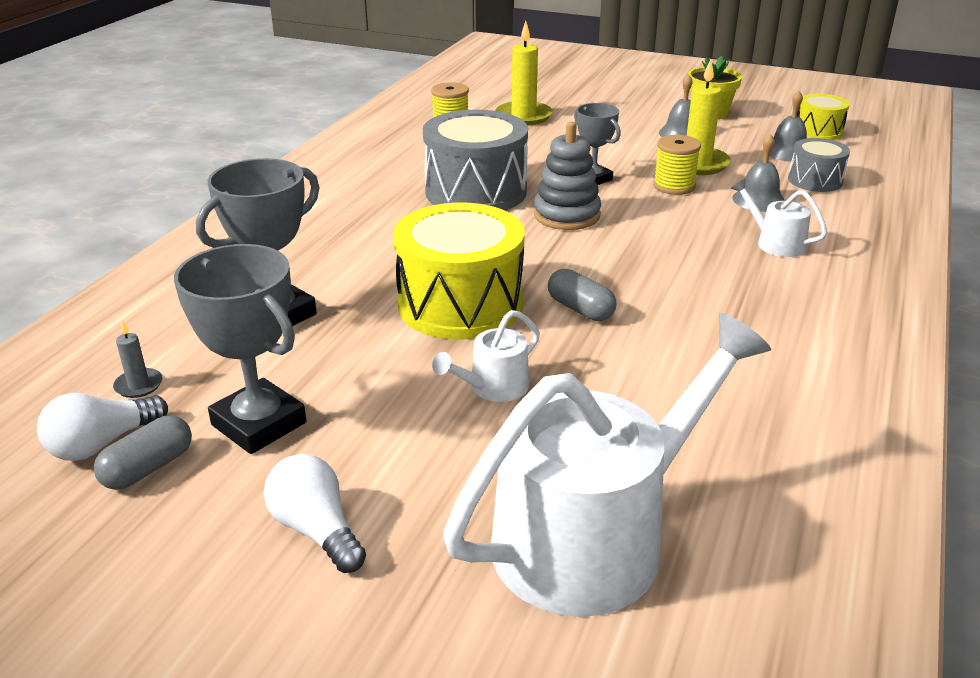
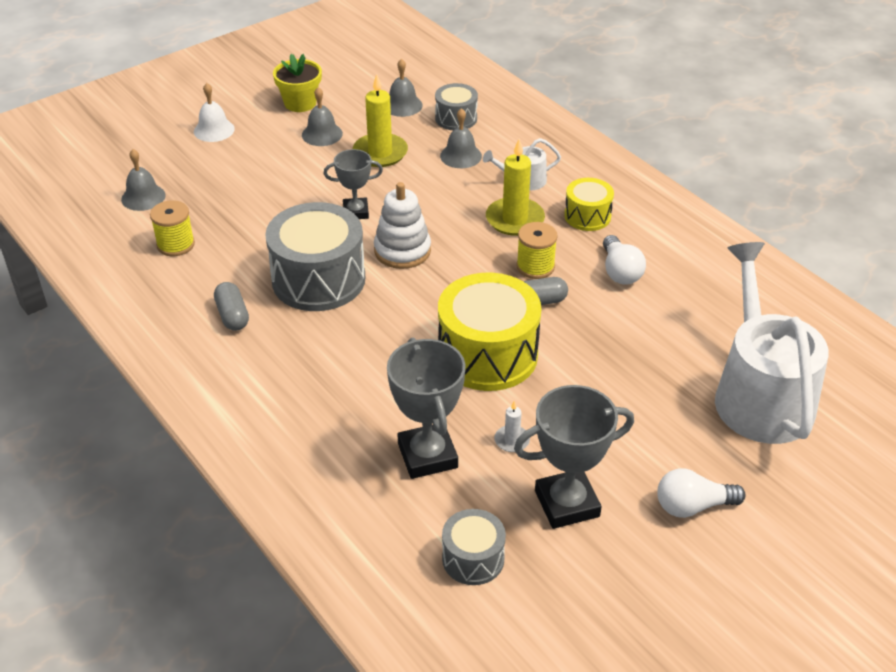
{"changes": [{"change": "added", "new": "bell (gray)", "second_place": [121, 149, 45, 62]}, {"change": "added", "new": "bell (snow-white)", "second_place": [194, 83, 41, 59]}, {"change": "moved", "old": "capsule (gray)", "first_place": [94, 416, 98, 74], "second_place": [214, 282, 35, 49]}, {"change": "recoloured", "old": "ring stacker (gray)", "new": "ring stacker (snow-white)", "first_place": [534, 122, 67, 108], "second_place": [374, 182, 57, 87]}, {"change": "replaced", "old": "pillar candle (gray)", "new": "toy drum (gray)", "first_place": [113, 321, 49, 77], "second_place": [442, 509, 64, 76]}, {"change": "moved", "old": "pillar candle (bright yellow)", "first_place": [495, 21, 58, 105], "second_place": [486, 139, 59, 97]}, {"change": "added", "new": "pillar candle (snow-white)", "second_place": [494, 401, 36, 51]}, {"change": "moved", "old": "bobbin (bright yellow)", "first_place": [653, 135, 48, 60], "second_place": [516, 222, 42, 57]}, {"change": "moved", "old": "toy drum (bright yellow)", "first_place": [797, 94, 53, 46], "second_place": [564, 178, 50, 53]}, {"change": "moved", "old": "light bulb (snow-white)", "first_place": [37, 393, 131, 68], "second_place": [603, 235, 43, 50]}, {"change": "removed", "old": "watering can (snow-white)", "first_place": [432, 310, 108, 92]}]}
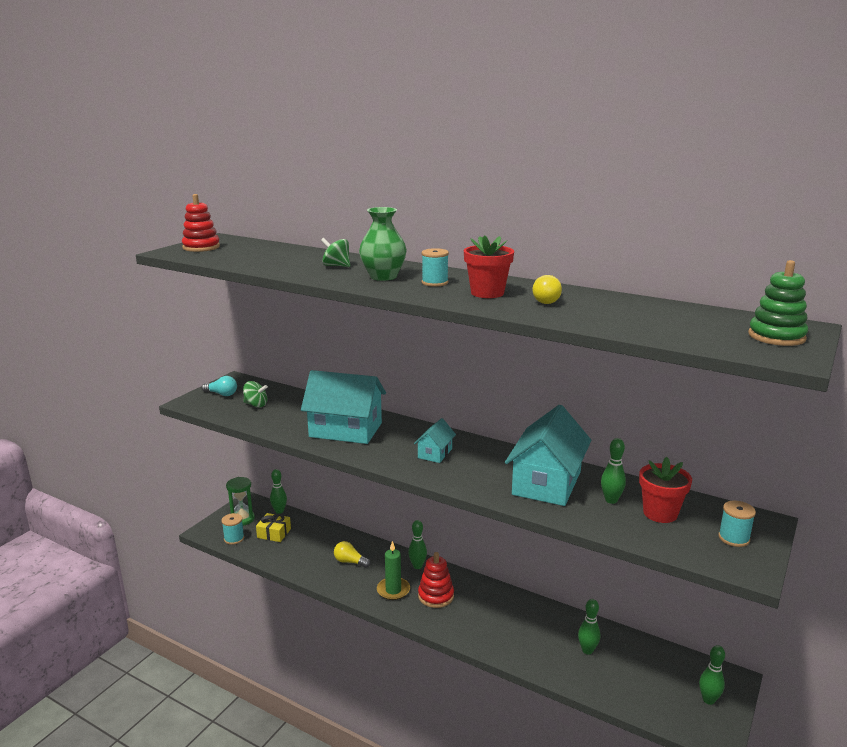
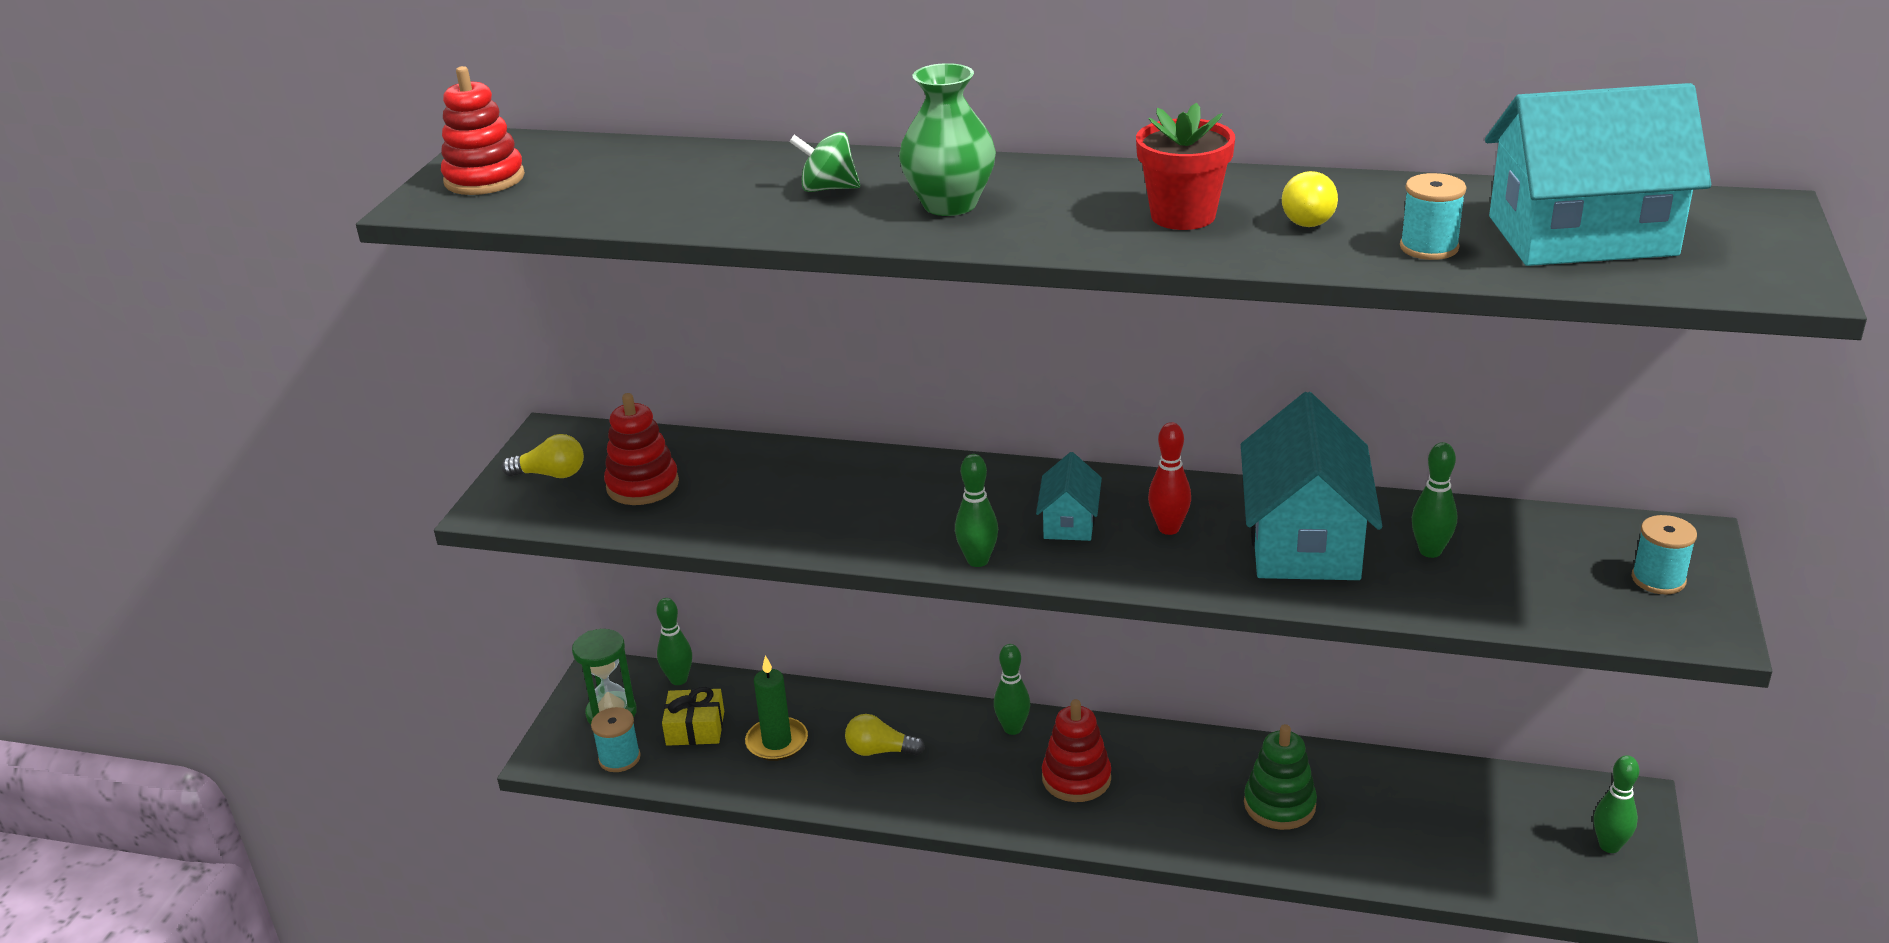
{"changes": [{"change": "recoloured", "old": "light bulb (aqua)", "new": "light bulb (bright yellow)", "first_place": [202, 376, 35, 20], "second_place": [502, 434, 82, 44]}, {"change": "replaced", "old": "spinning top (emerald)", "new": "ring stacker (scarlet)", "first_place": [243, 381, 25, 26], "second_place": [604, 393, 75, 112]}, {"change": "moved", "old": "pillar candle (emerald)", "first_place": [377, 541, 33, 59], "second_place": [745, 655, 63, 106]}, {"change": "moved", "old": "tenpin (emerald)", "first_place": [578, 599, 22, 56], "second_place": [955, 454, 43, 113]}, {"change": "added", "new": "tenpin (scarlet)", "second_place": [1148, 422, 43, 113]}, {"change": "moved", "old": "ring stacker (emerald)", "first_place": [748, 260, 60, 86], "second_place": [1244, 724, 73, 106]}, {"change": "moved", "old": "bobbin (aqua)", "first_place": [422, 248, 27, 39], "second_place": [1400, 173, 67, 87]}, {"change": "moved", "old": "cottage (aqua)", "first_place": [301, 370, 85, 74], "second_place": [1485, 83, 226, 183]}, {"change": "removed", "old": "plant pot (scarlet)", "first_place": [639, 457, 53, 66]}]}
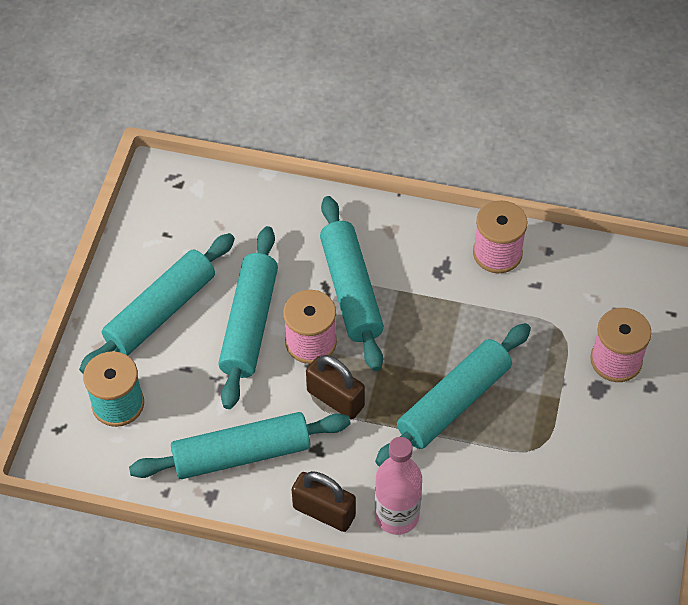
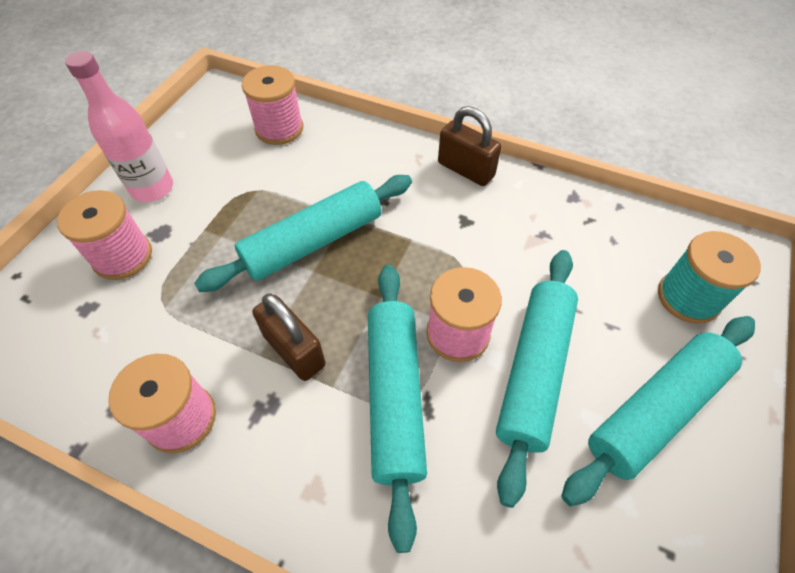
{"changes": [{"change": "moved", "old": "drink bottle (pink)", "first_place": [375, 437, 47, 98], "second_place": [65, 51, 108, 151]}, {"change": "added", "new": "bobbin (pink)", "second_place": [242, 65, 61, 80]}, {"change": "moved", "old": "lock (dark brown)", "first_place": [306, 355, 59, 65], "second_place": [252, 293, 74, 88]}, {"change": "removed", "old": "rolling pin (aqua)", "first_place": [129, 412, 222, 67]}]}
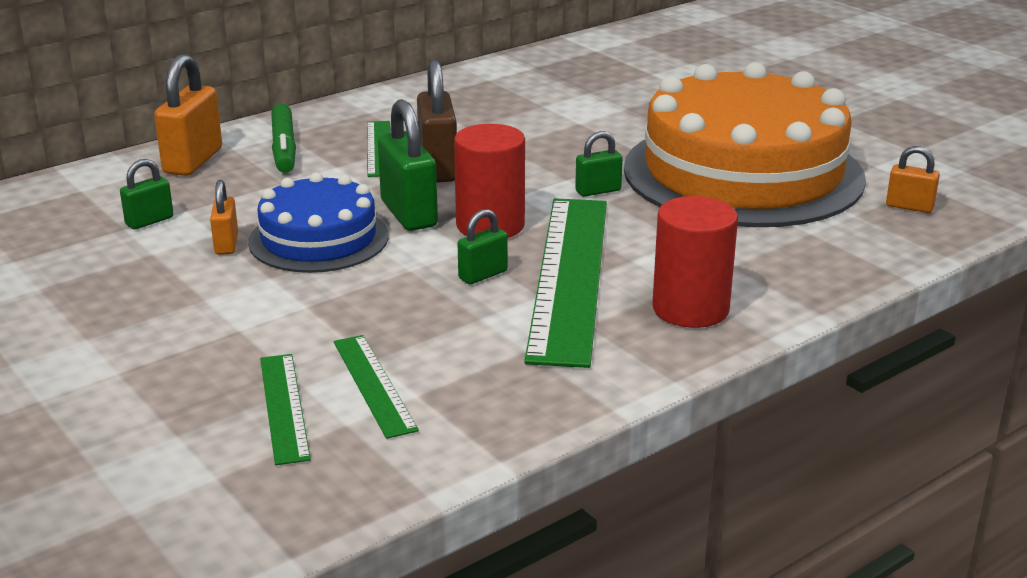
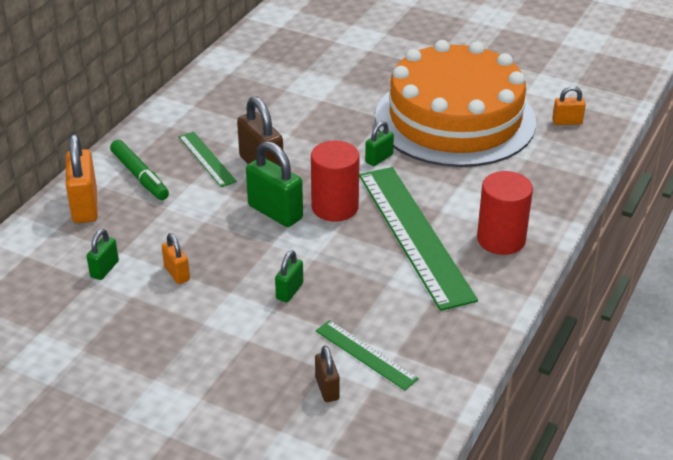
{"changes": [{"change": "moved", "old": "lock (emerald)", "first_place": [458, 209, 50, 75], "second_place": [275, 250, 28, 52]}, {"change": "replaced", "old": "measuring stick (emerald)", "new": "lock (dark brown)", "first_place": [260, 354, 51, 111], "second_place": [315, 346, 25, 56]}, {"change": "removed", "old": "gateau (cobalt)", "first_place": [248, 172, 141, 101]}]}
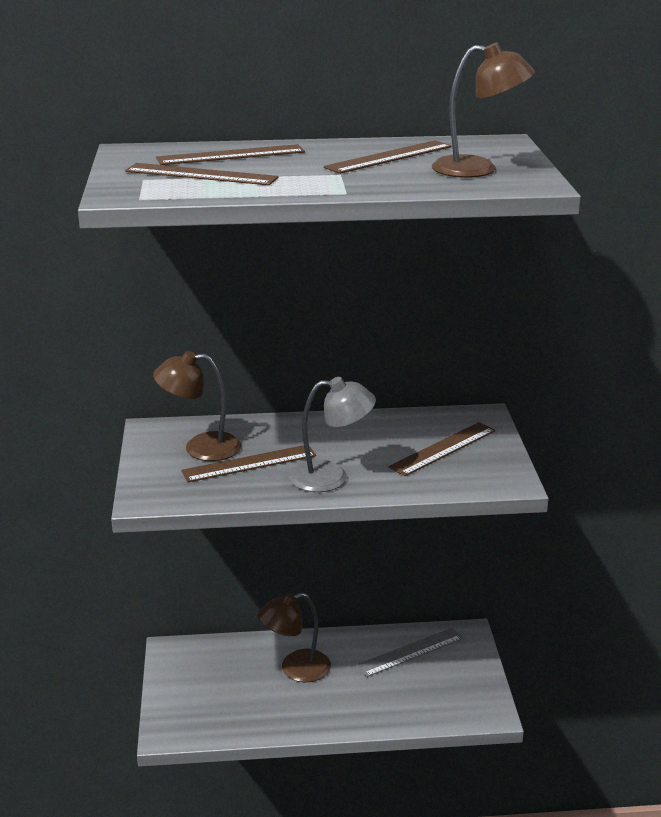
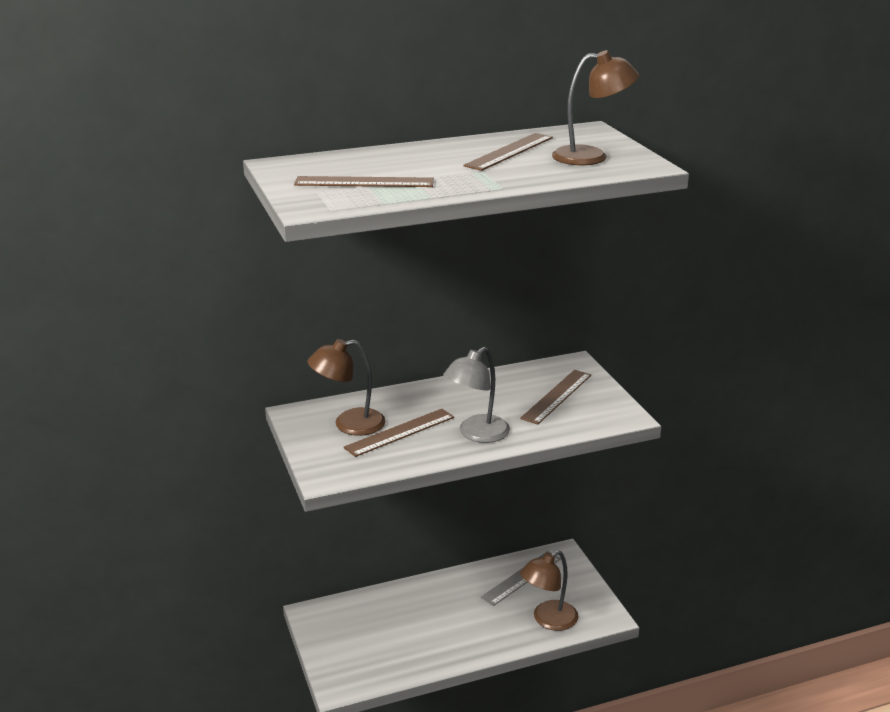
{"changes": [{"change": "turned", "old": "lamp (gray)", "first_place": [289, 377, 87, 115], "second_place": [443, 347, 67, 96], "degrees": 150}, {"change": "moved", "old": "lamp (dark brown)", "first_place": [258, 593, 73, 89], "second_place": [520, 550, 59, 81]}, {"change": "removed", "old": "measuring stick (dark brown)", "first_place": [156, 144, 149, 21]}]}
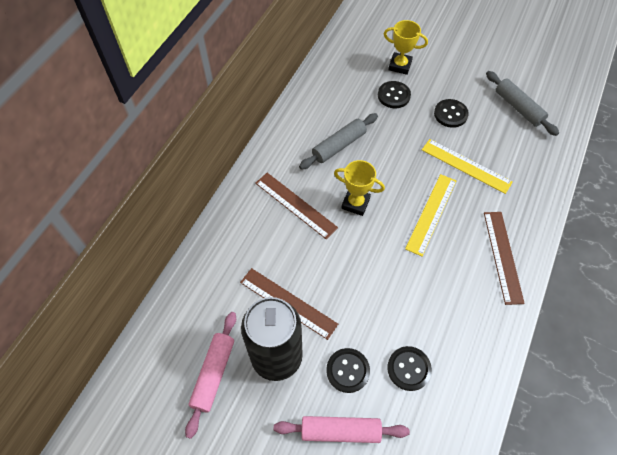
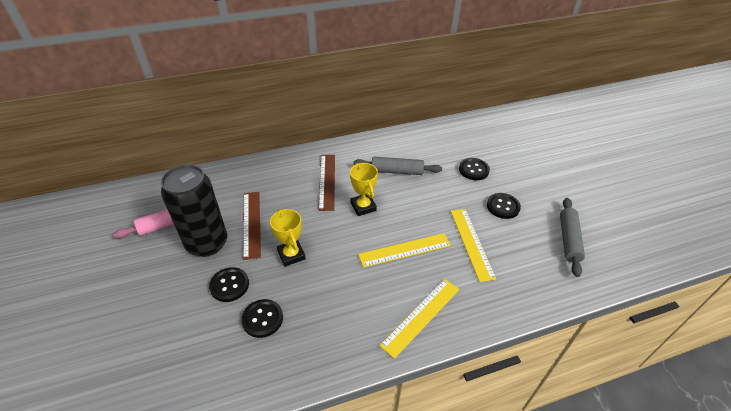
{"changes": [{"change": "moved", "old": "prize cup (bright yellow)", "first_place": [384, 20, 44, 55], "second_place": [270, 209, 36, 58]}, {"change": "recoloured", "old": "measuring stick (dark brown)", "new": "measuring stick (bright yellow)", "first_place": [484, 212, 41, 93], "second_place": [379, 279, 80, 80]}, {"change": "removed", "old": "rolling pin (pink)", "first_place": [274, 416, 136, 27]}]}
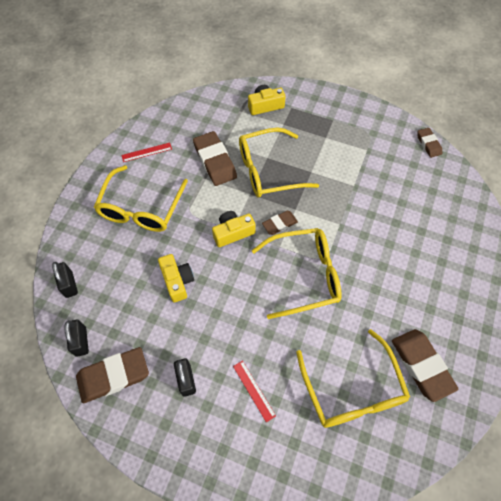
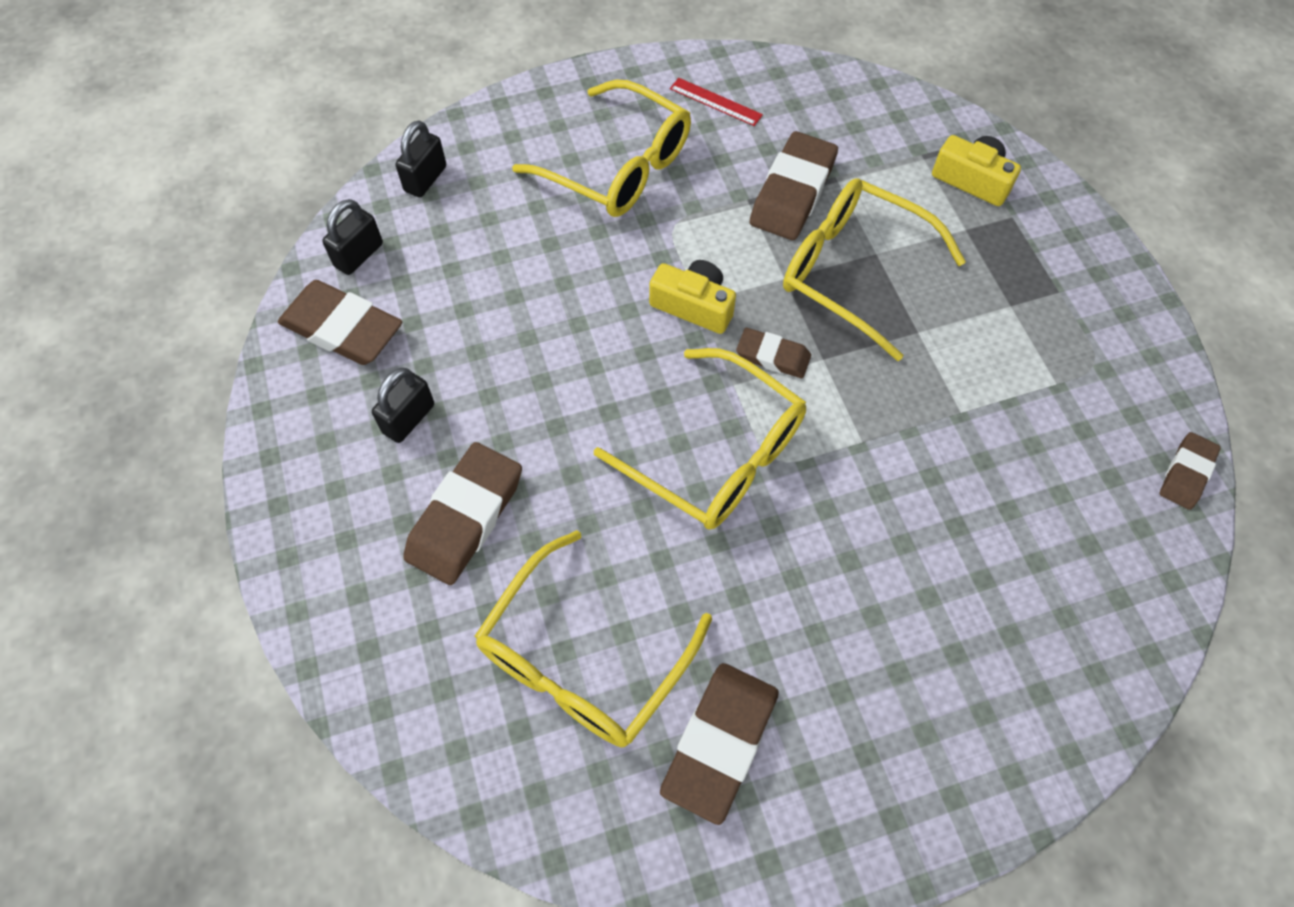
{"changes": [{"change": "replaced", "old": "measuring stick (scarlet)", "new": "pencil eraser (dark brown)", "first_place": [233, 360, 43, 62], "second_place": [403, 442, 119, 143]}, {"change": "turned", "old": "glasses (bright yellow)", "first_place": [94, 165, 94, 67], "second_place": [512, 80, 179, 137], "degrees": -120}, {"change": "removed", "old": "photo camera (bright yellow)", "first_place": [158, 254, 36, 49]}]}
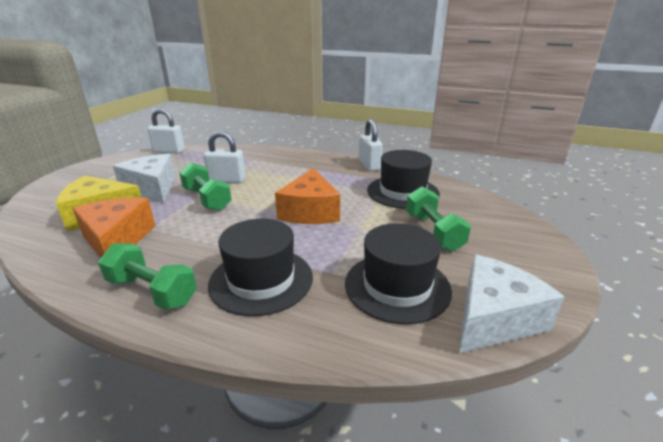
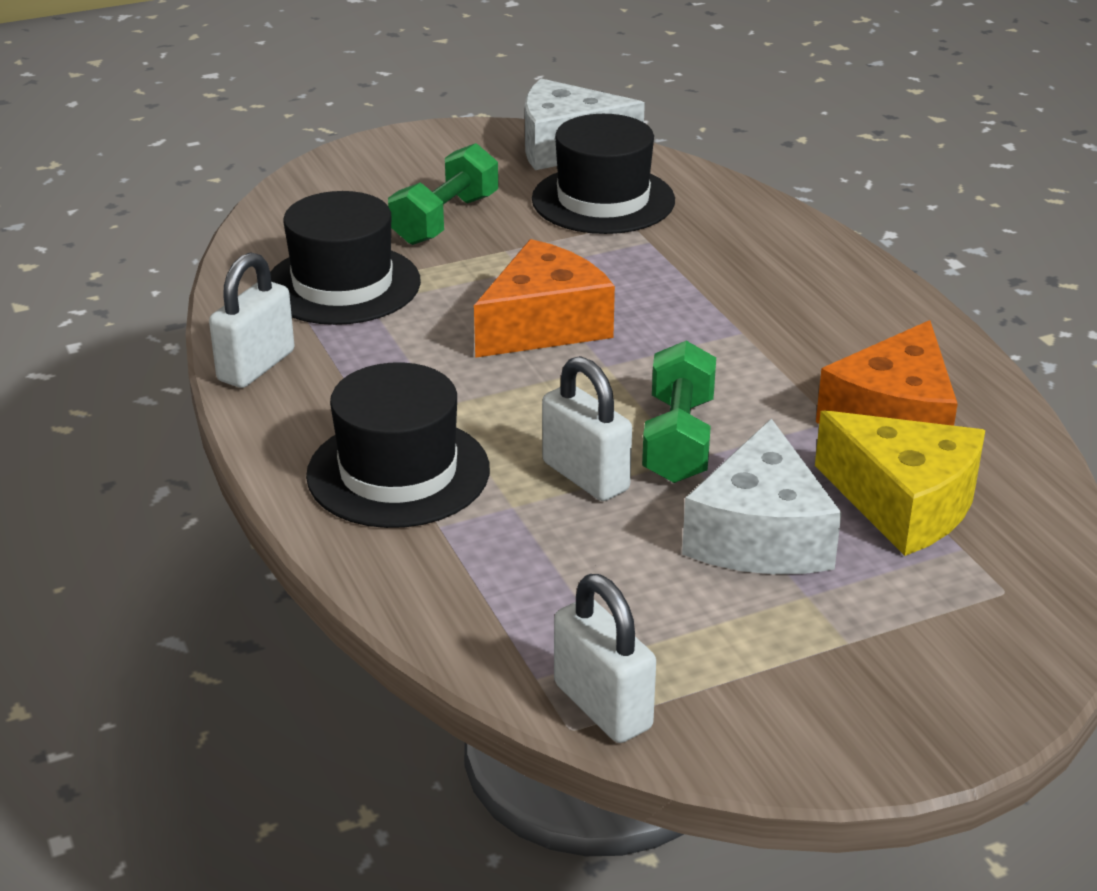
{"changes": [{"change": "moved", "old": "top hat (jet-black)", "first_place": [208, 218, 105, 98], "second_place": [306, 362, 184, 166]}, {"change": "removed", "old": "hand weight (emerald)", "first_place": [98, 244, 99, 66]}]}
